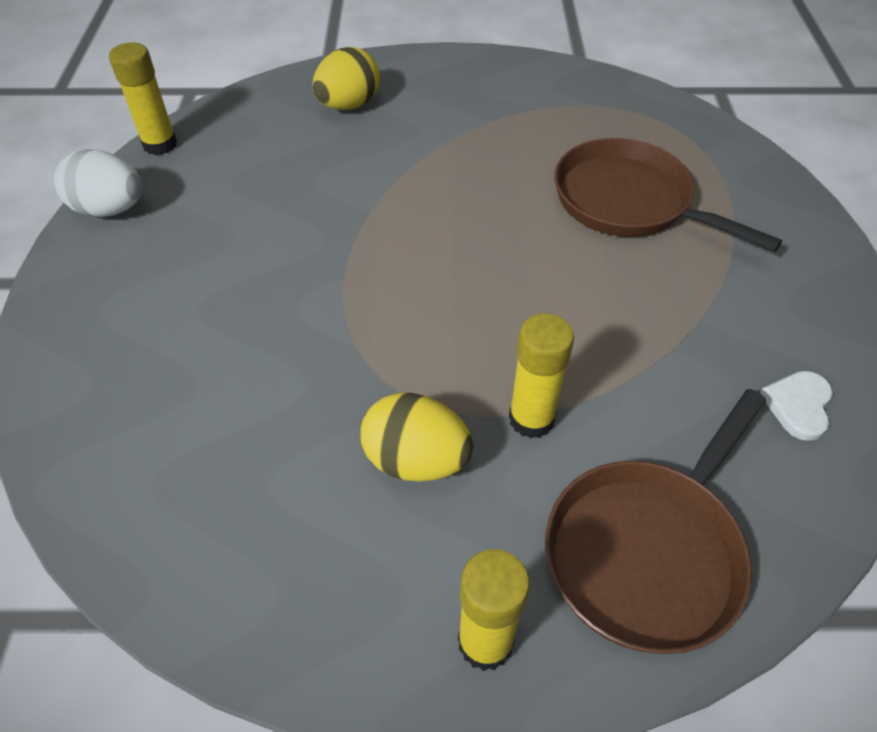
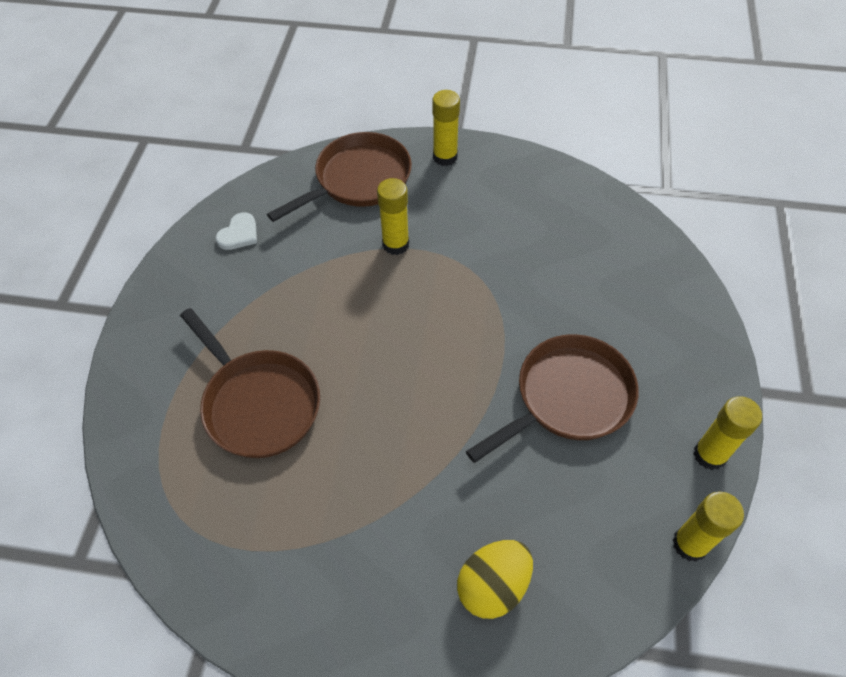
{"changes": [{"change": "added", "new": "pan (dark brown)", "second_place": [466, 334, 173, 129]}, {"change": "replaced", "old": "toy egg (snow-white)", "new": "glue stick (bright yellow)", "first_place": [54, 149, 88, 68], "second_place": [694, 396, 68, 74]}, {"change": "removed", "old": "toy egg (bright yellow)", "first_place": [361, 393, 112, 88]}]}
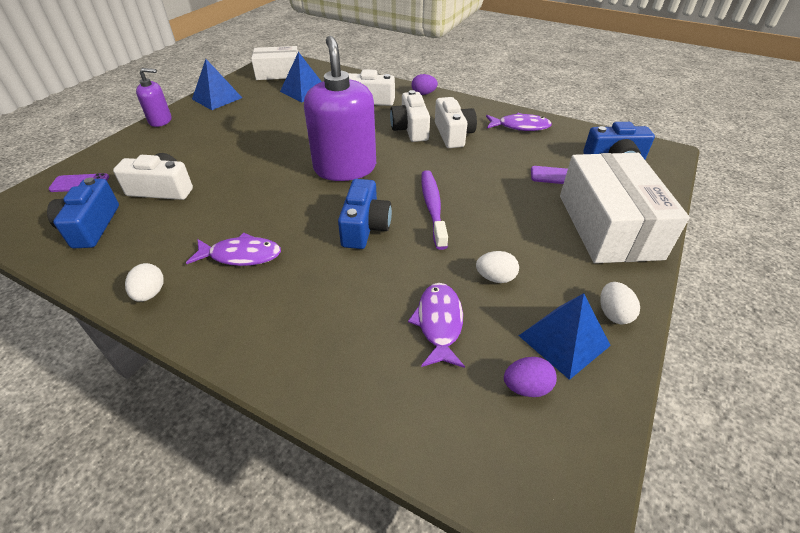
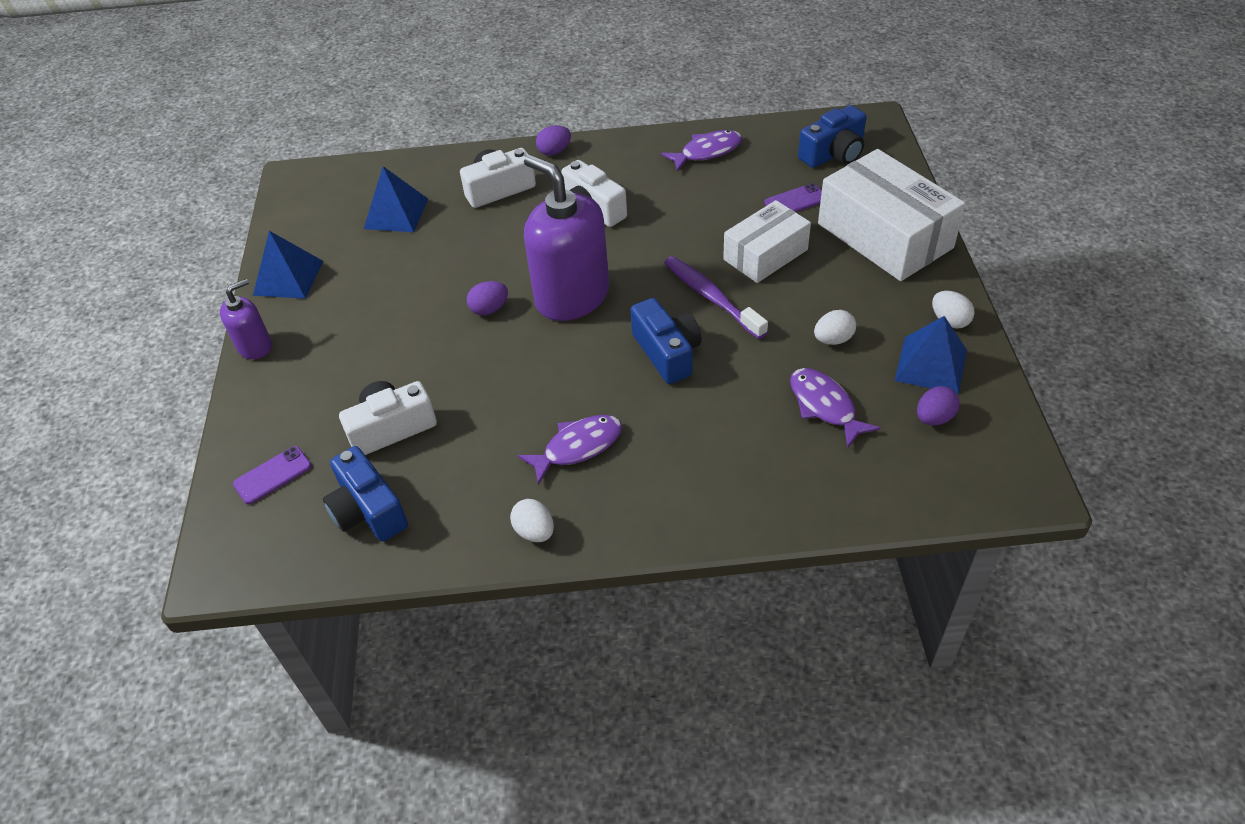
{"changes": [{"change": "added", "new": "toy egg (royal purple)", "second_place": [467, 281, 41, 34]}, {"change": "moved", "old": "box (snow-white)", "first_place": [251, 46, 47, 34], "second_place": [723, 200, 88, 83]}, {"change": "removed", "old": "photo camera (snow-white)", "first_place": [435, 97, 42, 51]}]}
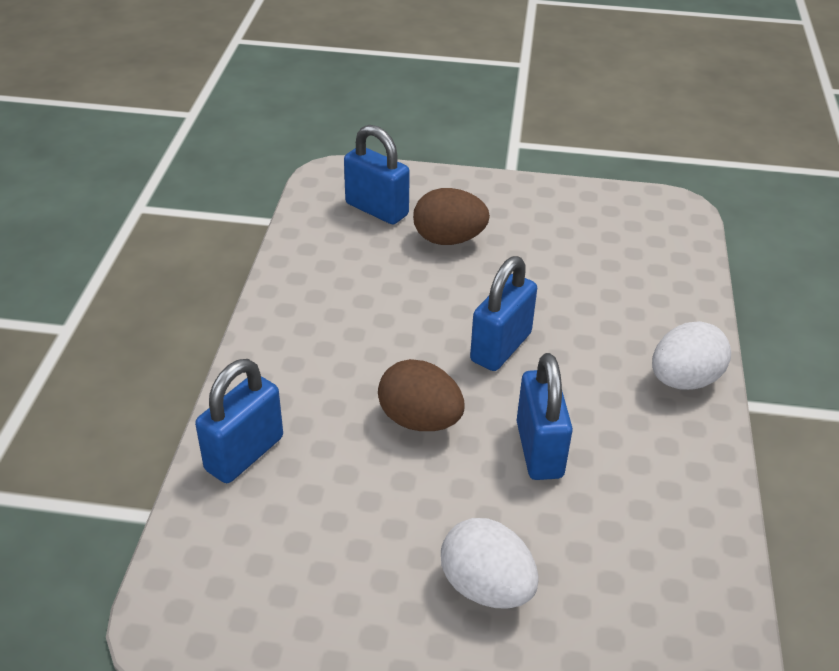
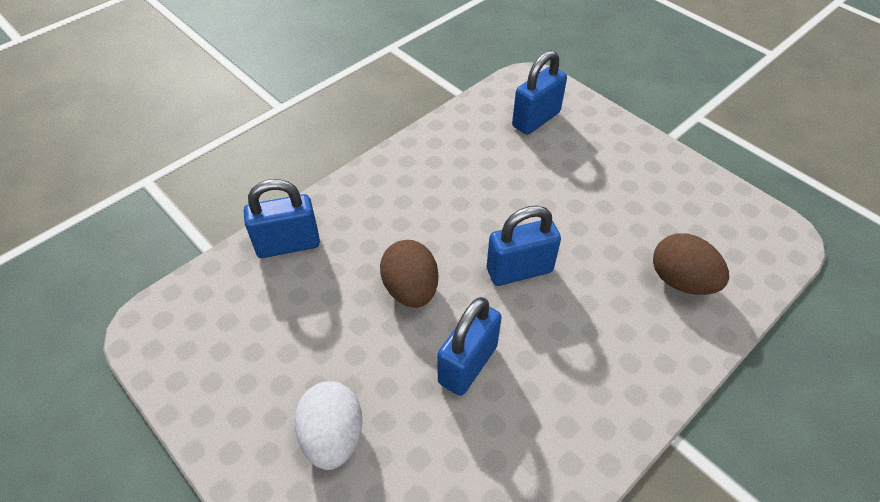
{"changes": [{"change": "turned", "old": "lock (cobalt)", "first_place": [344, 125, 66, 100], "second_place": [512, 50, 55, 85], "degrees": 60}, {"change": "moved", "old": "toy egg (dark brown)", "first_place": [413, 188, 77, 57], "second_place": [653, 233, 76, 62]}, {"change": "removed", "old": "toy egg (snow-white)", "first_place": [652, 321, 79, 69]}]}
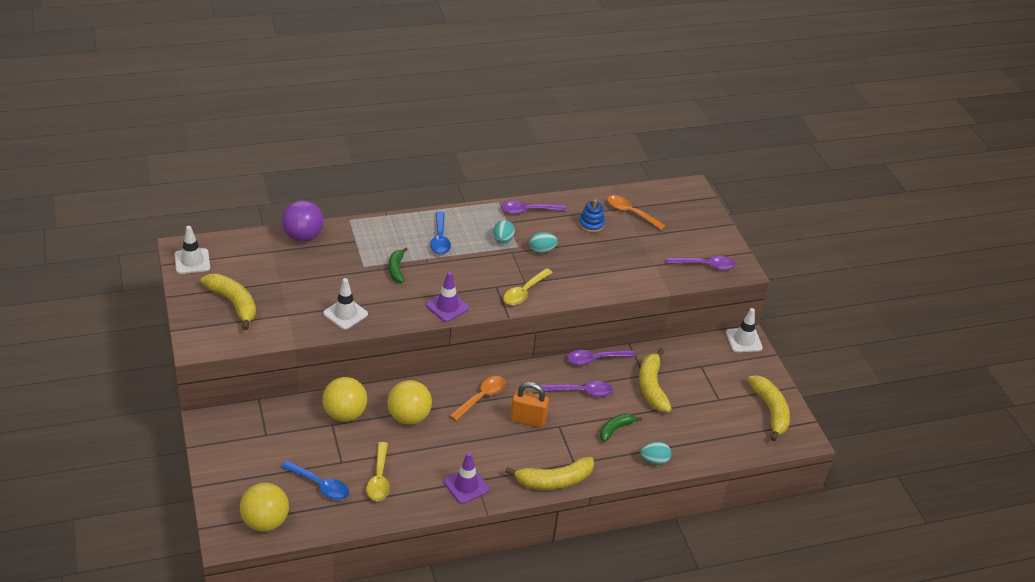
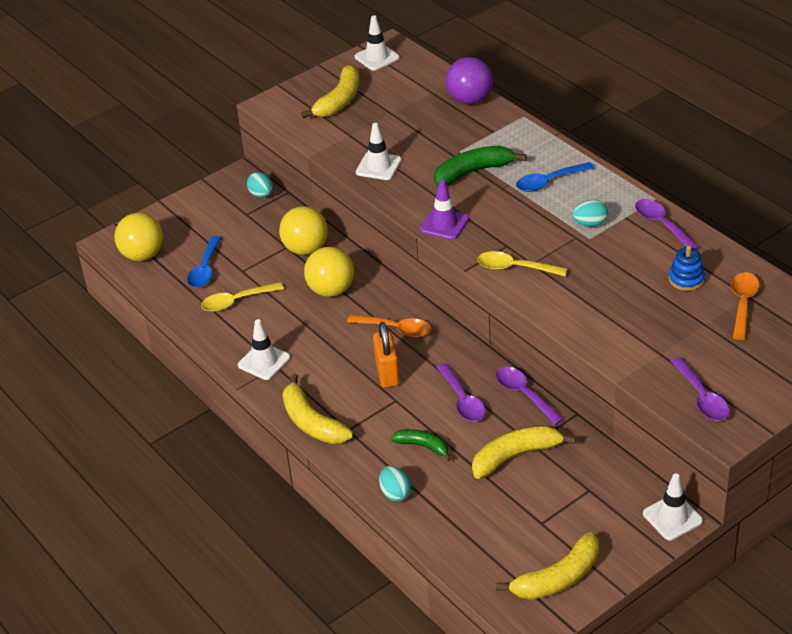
{"changes": [{"change": "recoloured", "old": "traffic cone (royal purple)", "new": "traffic cone (snow-white)", "first_place": [444, 452, 45, 52], "second_place": [238, 319, 52, 61]}, {"change": "moved", "old": "toy egg (aqua)", "first_place": [529, 232, 29, 21], "second_place": [247, 172, 26, 26]}, {"change": "resized", "old": "toy banana (emerald)", "first_place": [389, 247, 19, 36], "second_place": [434, 146, 93, 41], "factor": 1.65}]}
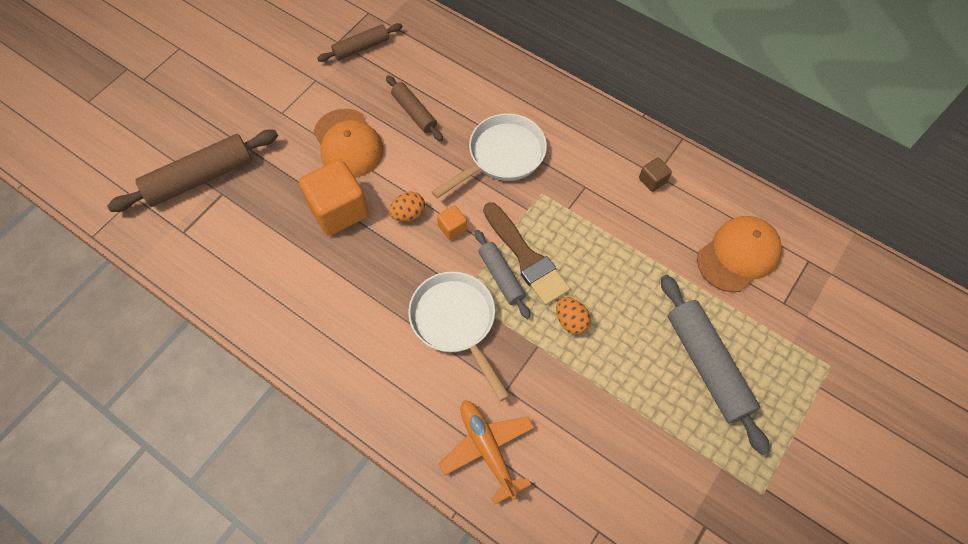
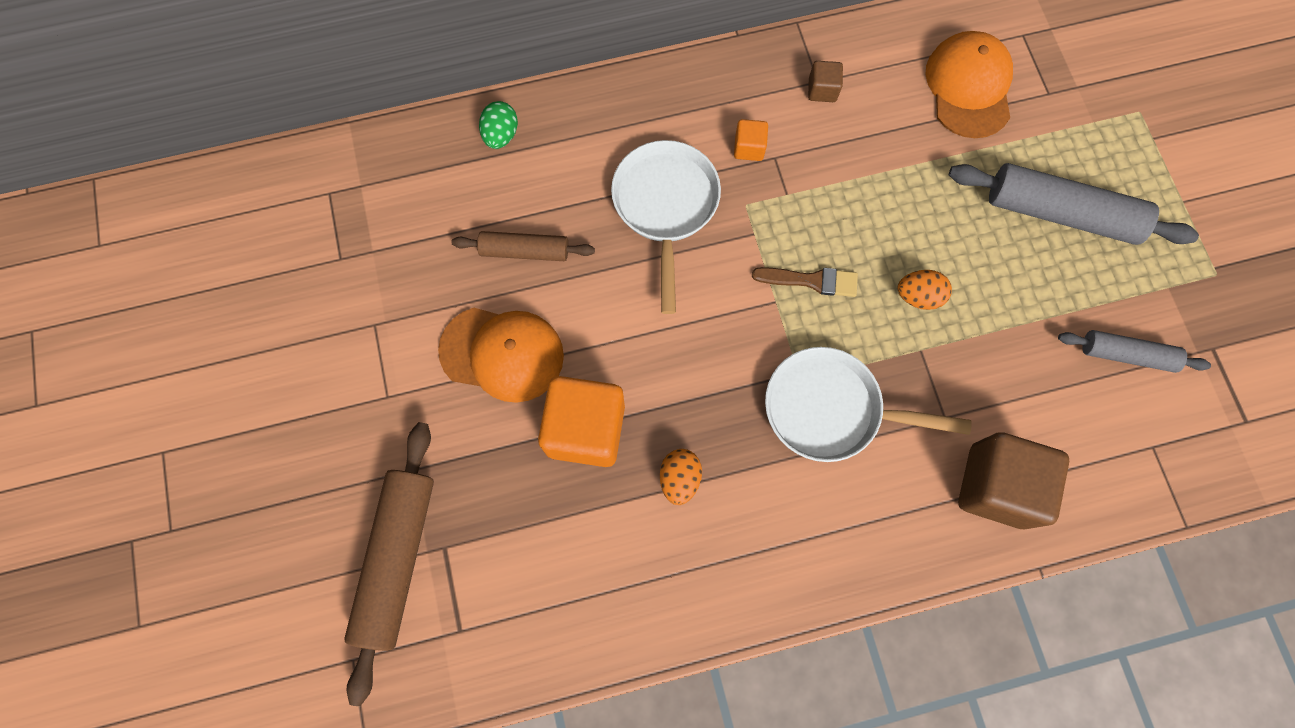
{"changes": [{"change": "added", "new": "toy egg (emerald)", "second_place": [479, 101, 39, 48]}, {"change": "moved", "old": "toy egg (orange-coloured)", "first_place": [389, 192, 36, 30], "second_place": [660, 449, 42, 56]}, {"change": "moved", "old": "cube (orange-coloured)", "first_place": [437, 205, 30, 35], "second_place": [734, 119, 34, 42]}, {"change": "resized", "old": "paint brush (dark brown)", "first_place": [483, 202, 87, 103], "second_place": [752, 267, 106, 30], "factor": 0.62}, {"change": "replaced", "old": "aeroplane (orange-coloured)", "new": "cube (dark brown)", "first_place": [439, 400, 95, 105], "second_place": [958, 432, 111, 97]}, {"change": "moved", "old": "rolling pin (gray)", "first_place": [475, 230, 55, 89], "second_place": [1058, 330, 153, 43]}, {"change": "removed", "old": "rolling pin (dark brown)", "first_place": [317, 23, 86, 39]}]}
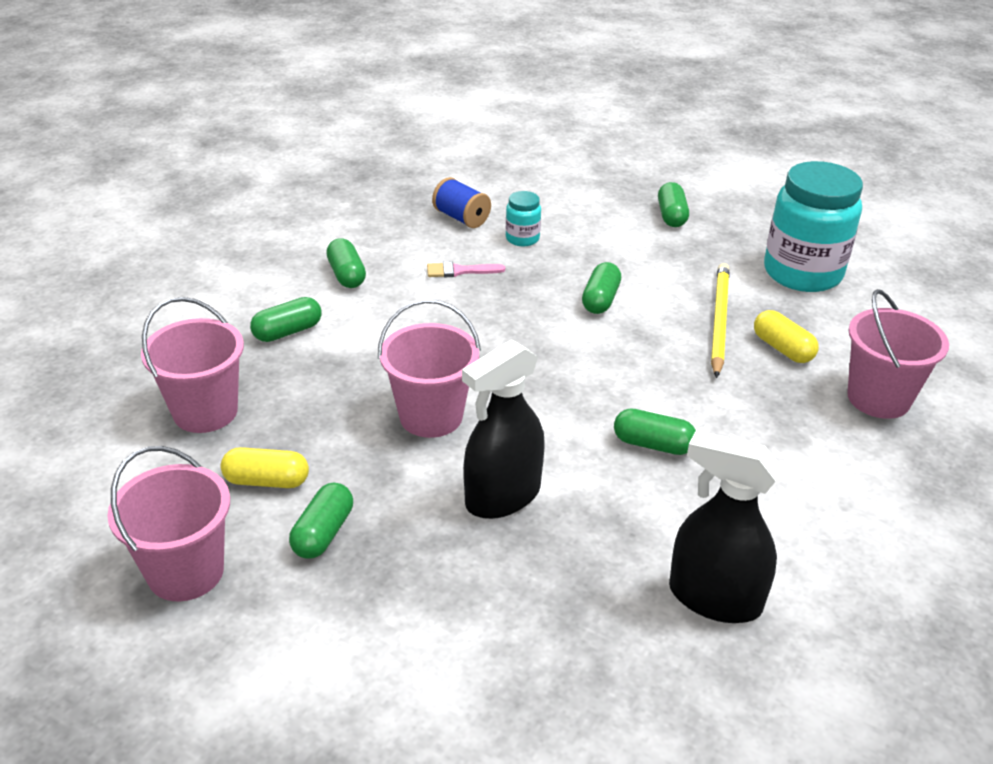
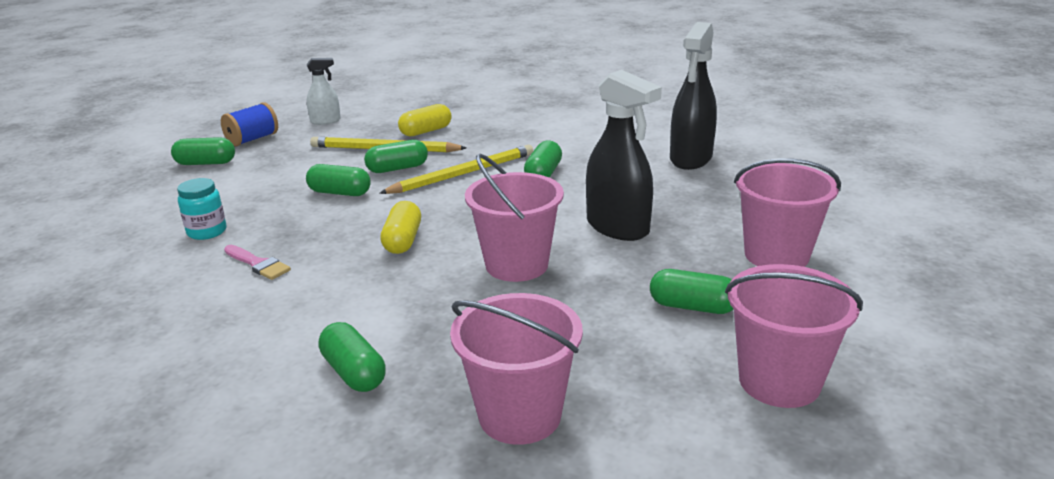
{"changes": [{"change": "moved", "old": "bobbin (cobalt)", "first_place": [432, 177, 59, 51], "second_place": [221, 102, 57, 44]}, {"change": "turned", "old": "paint brush (pink)", "first_place": [427, 262, 78, 15], "second_place": [224, 245, 67, 35], "degrees": -45}, {"change": "replaced", "old": "jam jar (aqua)", "new": "spray bottle (snow-white)", "first_place": [764, 161, 99, 131], "second_place": [307, 58, 34, 67]}, {"change": "moved", "old": "capsule (emerald)", "first_place": [326, 238, 40, 50], "second_place": [364, 140, 64, 33]}, {"change": "added", "new": "wooden pencil (bright yellow)", "second_place": [379, 145, 154, 49]}, {"change": "moved", "old": "capsule (bright yellow)", "first_place": [221, 447, 88, 41], "second_place": [380, 201, 41, 53]}, {"change": "moved", "old": "pail (pink)", "first_place": [847, 289, 102, 130], "second_place": [734, 159, 107, 108]}]}
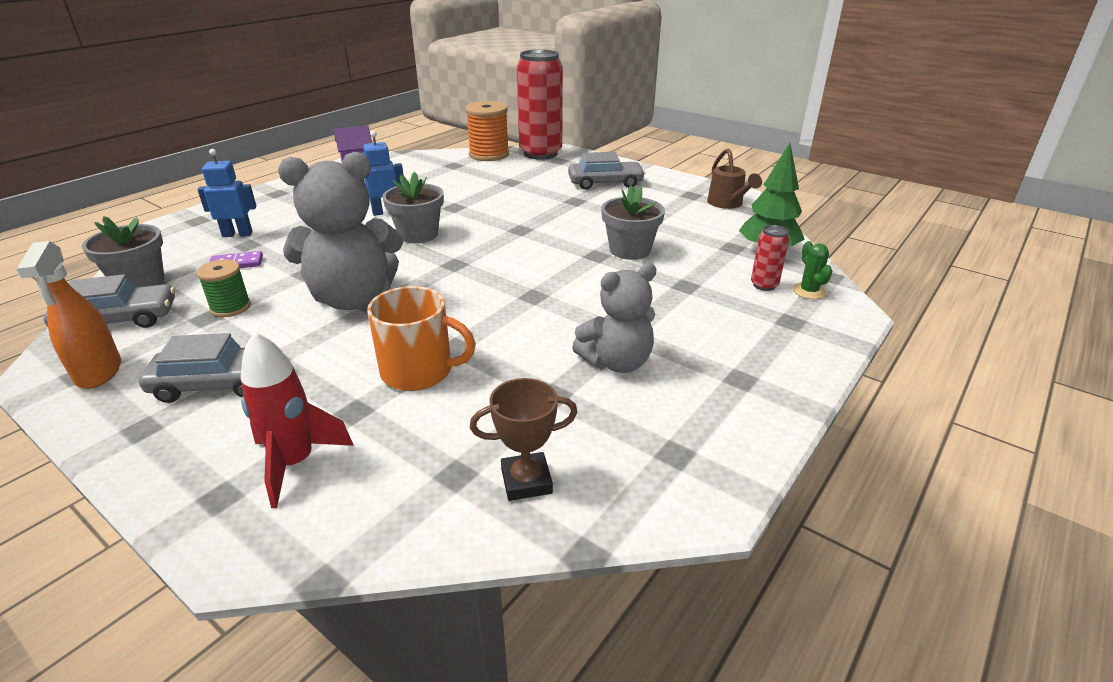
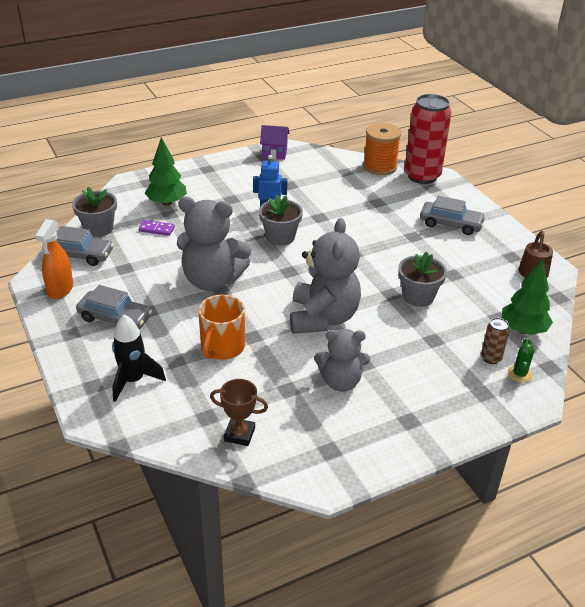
{"changes": [{"change": "recoloured", "old": "spaceship (scarlet)", "new": "spaceship (jet-black)", "first_place": [241, 332, 113, 176], "second_place": [112, 314, 54, 88]}, {"change": "replaced", "old": "robot figure (cobalt)", "new": "toy tree (emerald)", "first_place": [197, 149, 60, 88], "second_place": [145, 137, 42, 69]}, {"change": "turned", "old": "mug (orange-coloured)", "first_place": [367, 286, 109, 105], "second_place": [198, 295, 47, 65], "degrees": 75}, {"change": "added", "new": "teddy bear (gray)", "second_place": [290, 218, 71, 116]}, {"change": "recoloured", "old": "tin (scarlet)", "new": "tin (dark brown)", "first_place": [751, 225, 38, 66], "second_place": [481, 318, 29, 46]}, {"change": "removed", "old": "bobbin (emerald)", "first_place": [196, 259, 55, 58]}]}
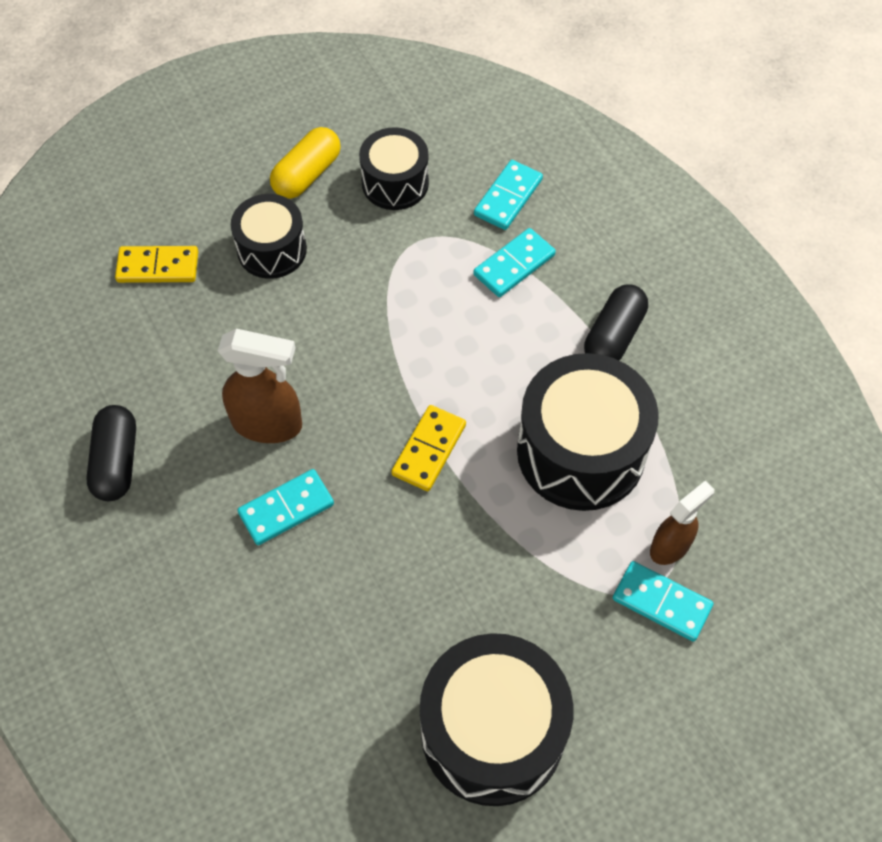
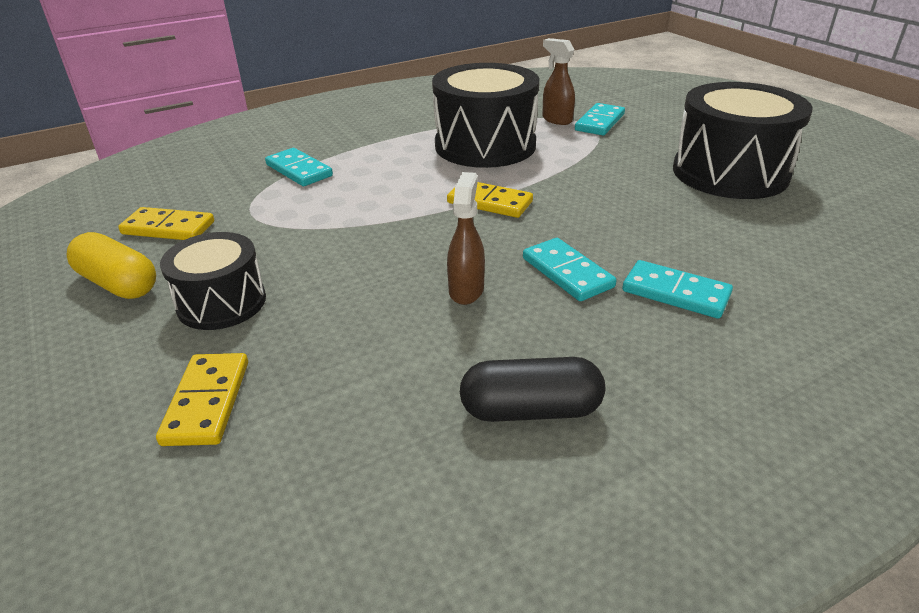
{"changes": [{"change": "replaced", "old": "toy drum (jet-black)", "new": "domino piece (bright yellow)", "first_place": [359, 127, 70, 83], "second_place": [118, 207, 96, 33]}, {"change": "resized", "old": "spray bottle (dark brown)", "first_place": [218, 328, 84, 115], "second_place": [447, 172, 38, 133], "factor": 0.65}, {"change": "moved", "old": "domino piece (aqua)", "first_place": [474, 160, 69, 70], "second_place": [622, 260, 111, 59]}, {"change": "removed", "old": "capsule (jet-black)", "first_place": [584, 284, 64, 77]}]}
